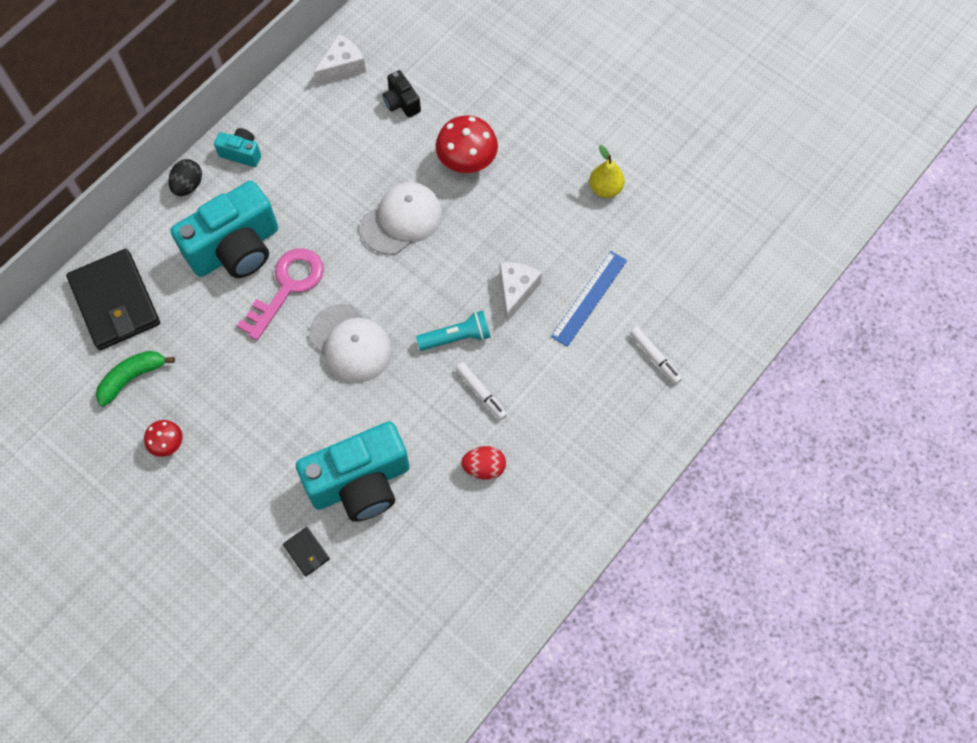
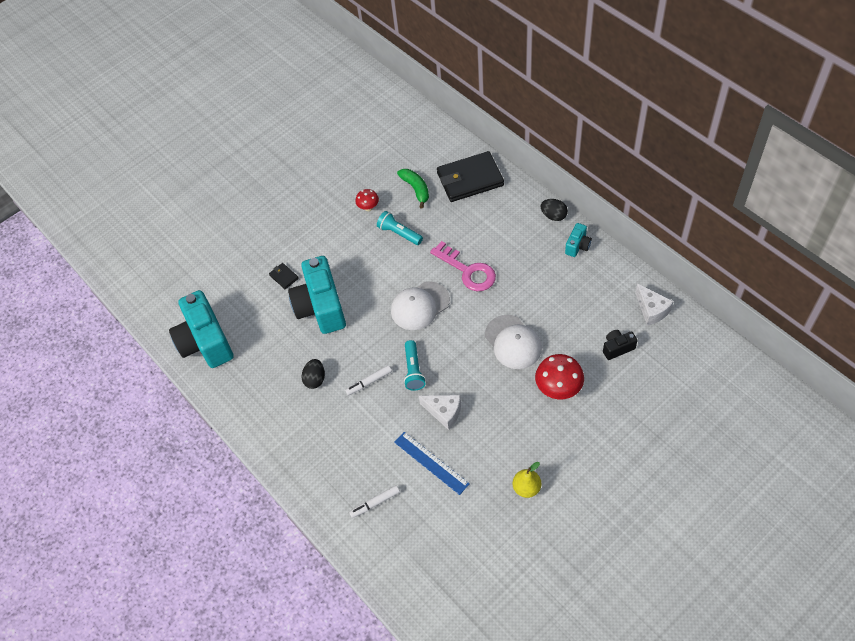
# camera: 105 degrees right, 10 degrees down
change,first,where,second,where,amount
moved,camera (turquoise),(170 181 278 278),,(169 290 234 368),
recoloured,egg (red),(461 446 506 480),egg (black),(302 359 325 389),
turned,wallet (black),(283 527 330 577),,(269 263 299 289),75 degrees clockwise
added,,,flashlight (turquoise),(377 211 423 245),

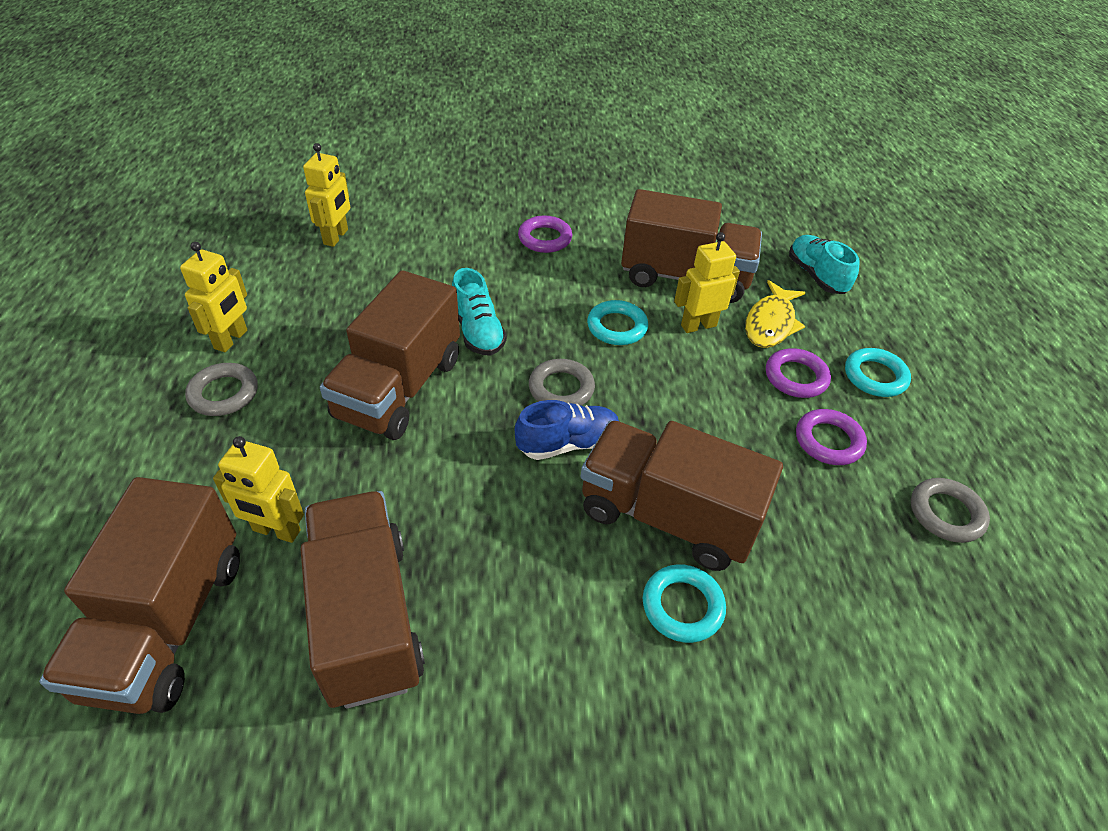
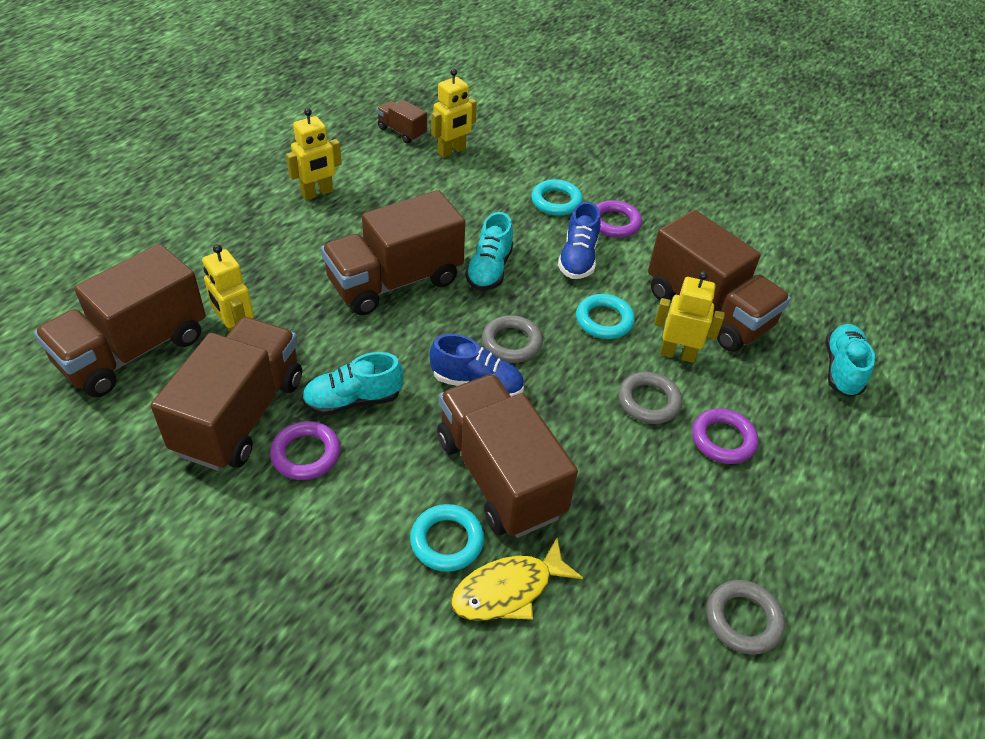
# camera: 35 degrees right, 0 degrees up
change,first,where,second,where,amount
moved,fish (yellow),(745 280 806 348),,(451 538 583 621),
moved,ring (turquoise),(845 348 911 397),,(531 179 583 216),
moved,ring (grey),(185 363 258 416),,(618 372 682 424),
moved,ring (purple),(796 409 867 465),,(270 421 341 480),
added,,,truck (brown),(377 100 427 144),
added,,,shoe (blue),(558 202 600 279),
added,,,shoe (turquoise),(302 352 403 416),

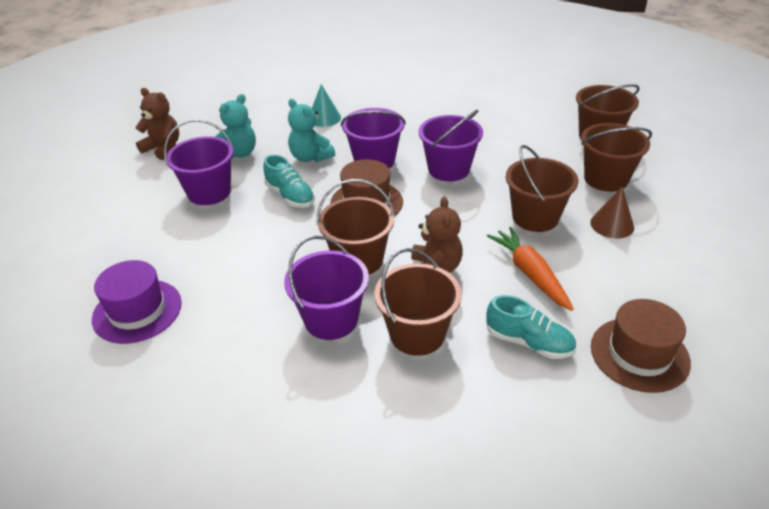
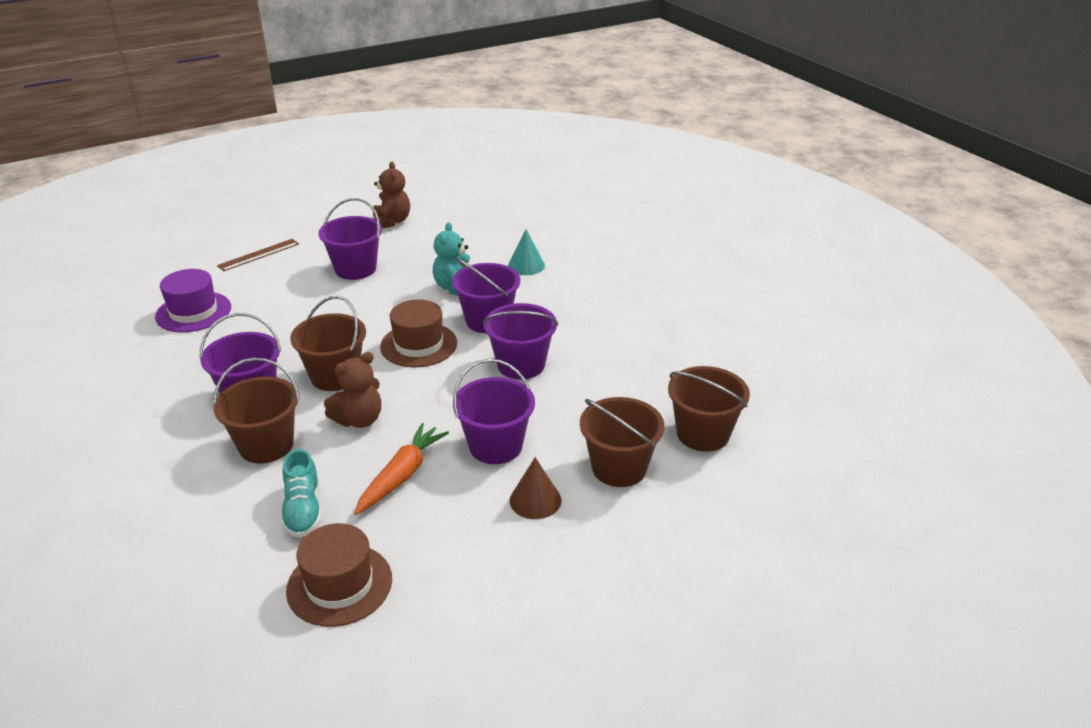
# camera: 50 degrees right, 5 degrees down
change,first,where,second,where,amount
removed,teddy bear (turquoise),(215 94 256 159),,,
recoloured,bucket (brown),(506 145 578 232),bucket (purple),(453 359 535 464),
removed,shoe (turquoise),(264 155 315 208),,,
added,,,ruler (brown),(217 239 299 271),

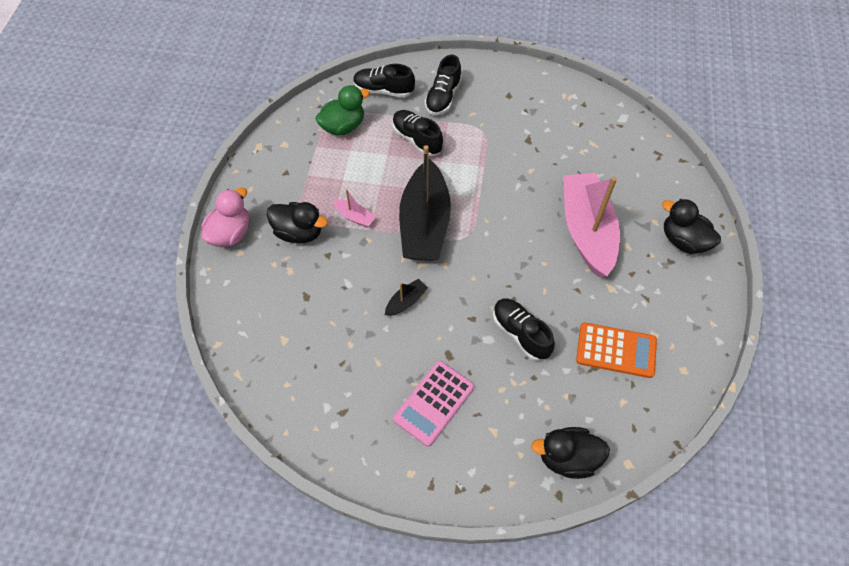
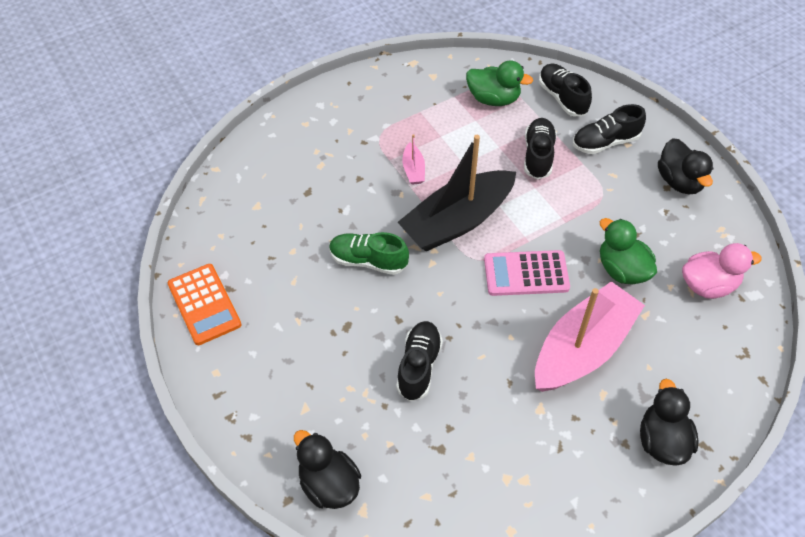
# camera: 50 degrees right, 5 degrees down
change,first,where,second,where,amount
moved,duck (pink),(201 188 249 247),,(682 243 762 299),
moved,duck (black),(267 202 328 243),,(658 138 714 194),
replaced,boat (black),(385 279 428 316),shoe (green),(329 232 409 275),
moved,calculator (orange),(576 323 657 378),,(168 264 242 345),
moved,calculator (pink),(393 361 474 447),,(484 250 570 296),
added,,,duck (green),(600 218 657 285),

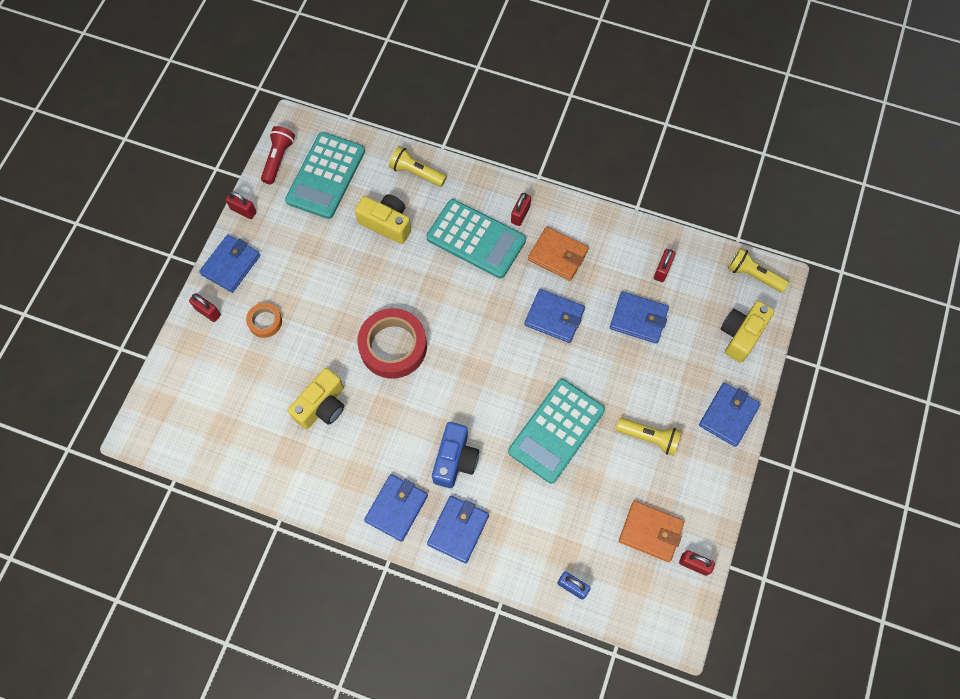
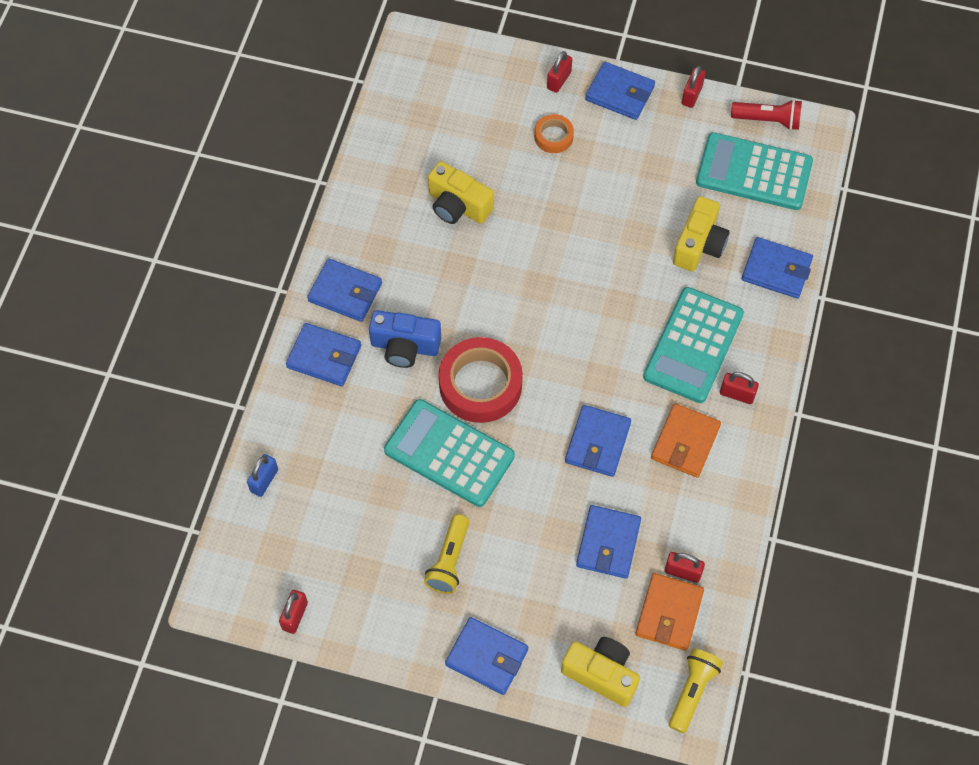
# camera: 85 degrees right, 5 degrees down
change,first,where,second,where,amount
replaced,flashlight (yellow),(389 146 447 187),wallet (blue),(741 237 813 298),
moved,tape (red),(357 308 427 379),,(439 337 523 423),
moved,wallet (orange),(619 501 684 562),,(635 573 704 651),

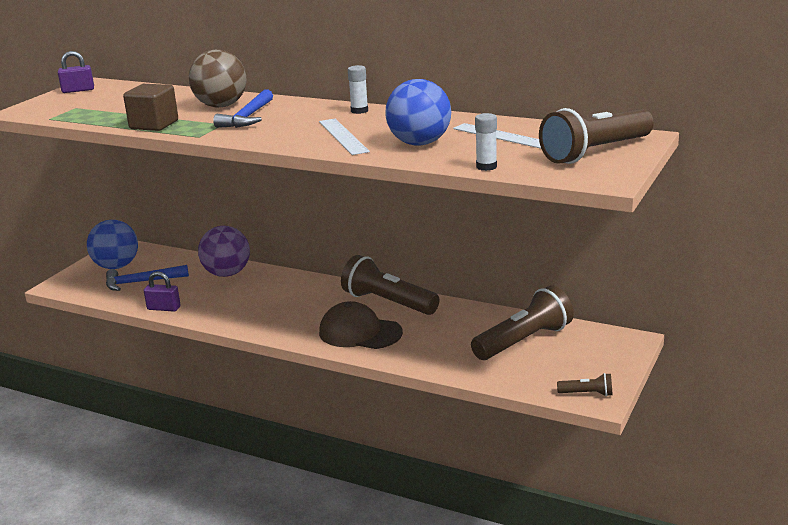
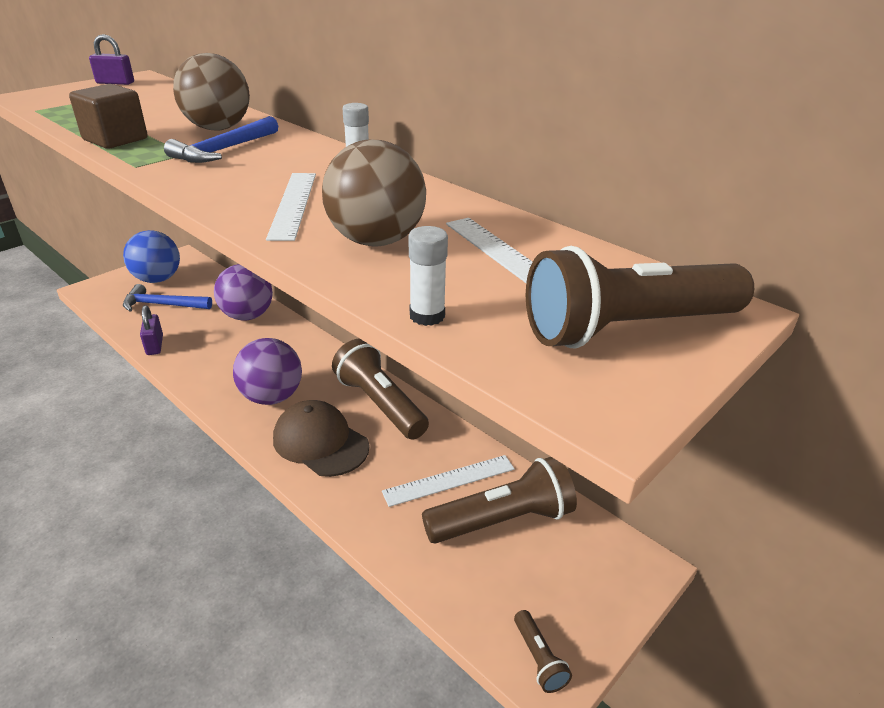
# camera: 15 degrees right, 10 degrees up
change,first,where,second,where,amount
recoloured,ball (blue),(385 79 451 146),ball (brown),(322 139 426 247),
turned,padlock (purple),(144 271 181 312),,(140 305 163 355),45 degrees clockwise
turned,flashlight (brown),(557 373 613 396),,(514 610 572 693),45 degrees clockwise
added,,,ball (purple),(233 338 302 405),
added,,,ruler (white),(382 455 515 507),

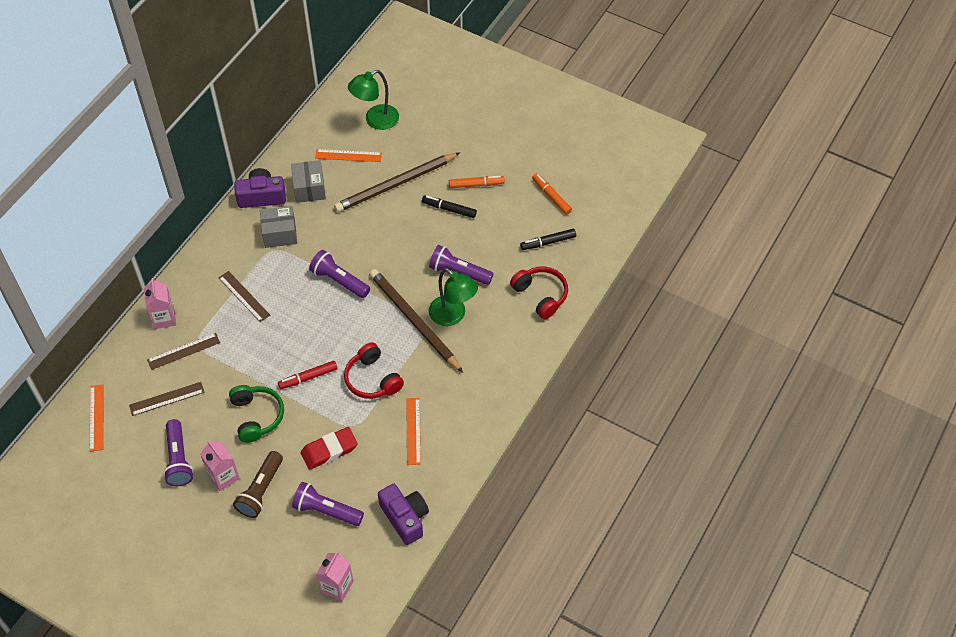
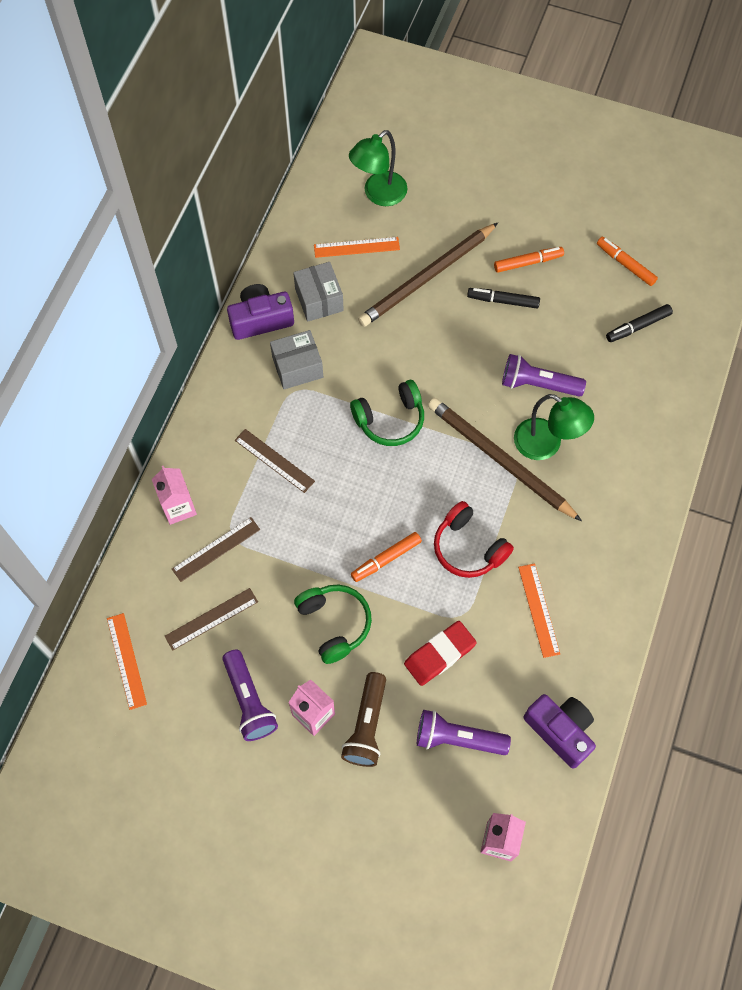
# camera: 10 degrees left, 10 degrees up
change,first,where,second,where,amount
replaced,flashlight (purple),(309 250 370 298),headphones (green),(350 380 424 446),
removed,headphones (red),(510 266 568 319),,,
recoloured,marker (red),(278 361 337 389),marker (orange),(351 532 422 582),

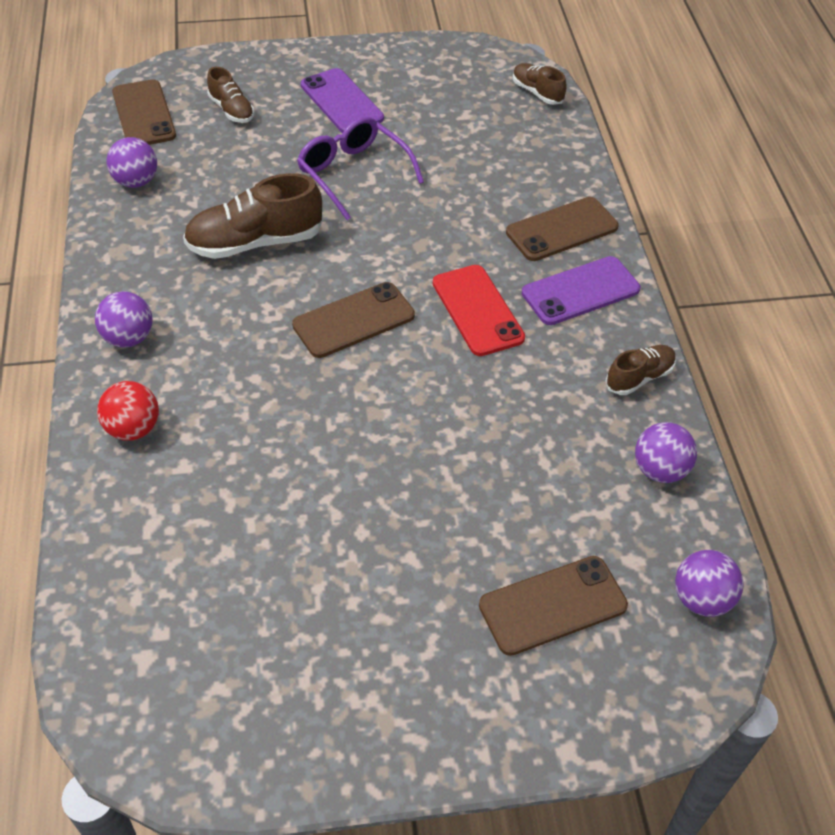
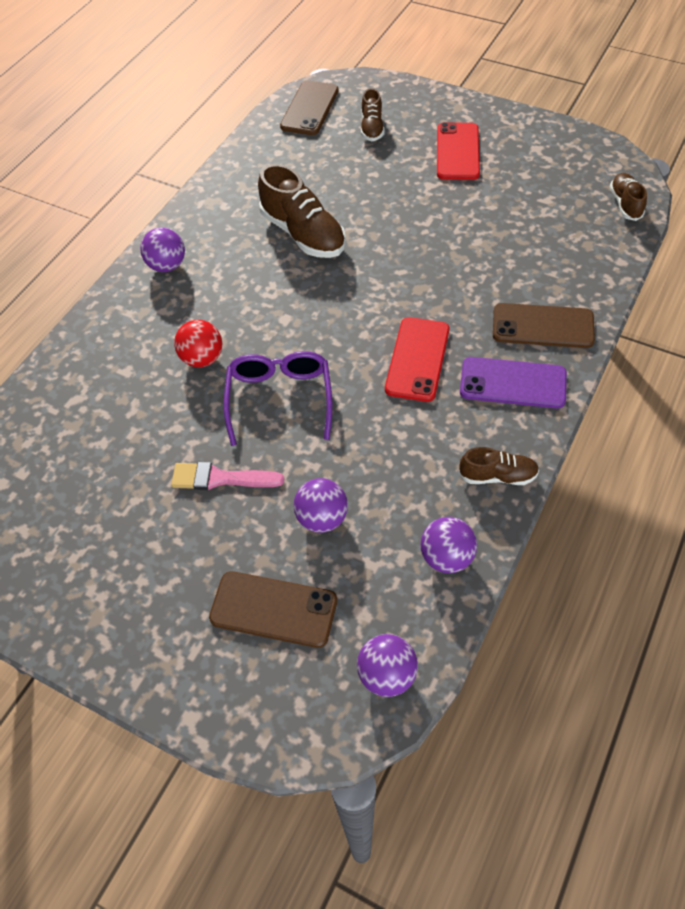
# camera: 40 degrees right, 5 degrees up
change,first,where,second,where,amount
recoloured,phone (purple),(301 68 384 133),phone (red),(437 122 480 180),
moved,glasses (purple),(297 117 424 220),,(224 351 332 446),
moved,ball (purple),(106 137 157 188),,(294 478 348 533),
turned,shoe (brown),(183 173 323 259),,(258 164 346 258),150 degrees counterclockwise
removed,phone (brown),(292 282 415 358),,,
moved,ball (red),(97 381 159 441),,(174 320 222 367),
added,,,brush (pink),(171 462 284 490),

